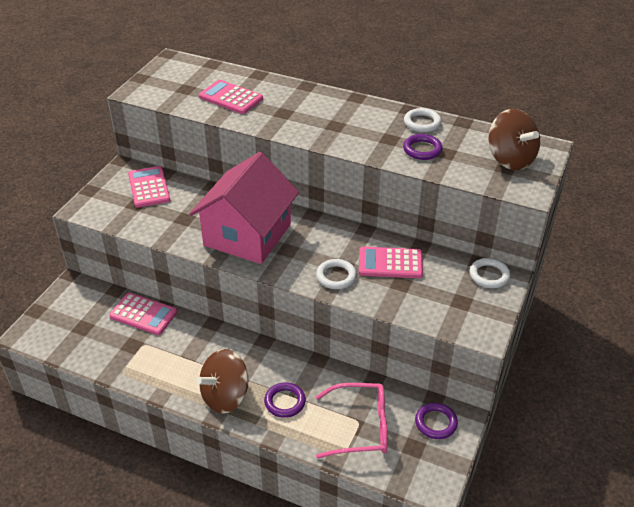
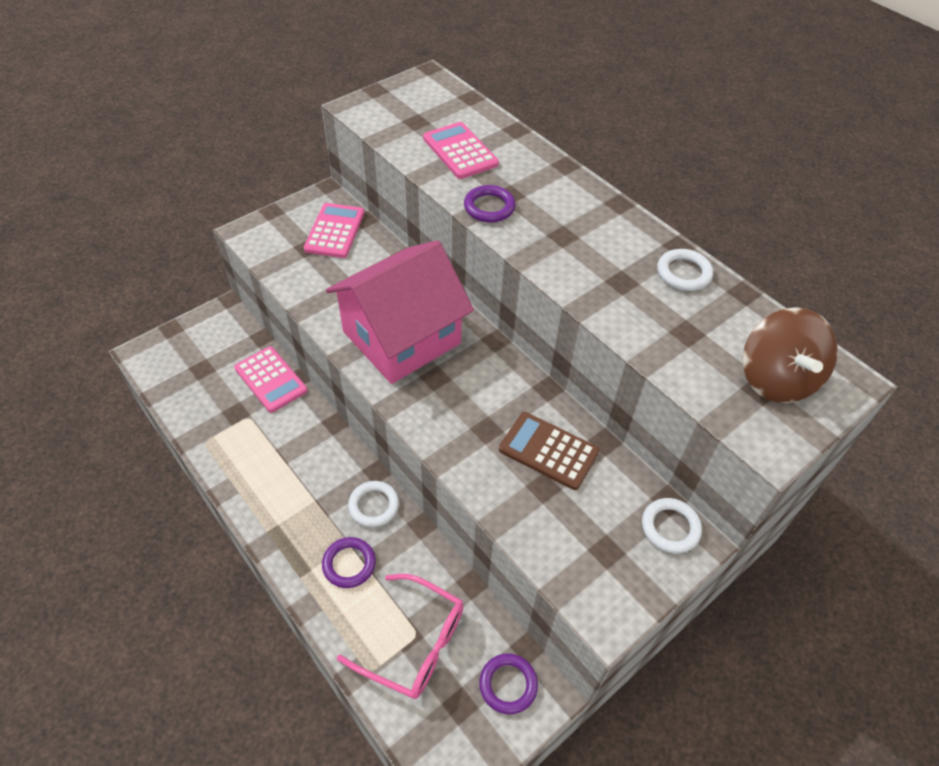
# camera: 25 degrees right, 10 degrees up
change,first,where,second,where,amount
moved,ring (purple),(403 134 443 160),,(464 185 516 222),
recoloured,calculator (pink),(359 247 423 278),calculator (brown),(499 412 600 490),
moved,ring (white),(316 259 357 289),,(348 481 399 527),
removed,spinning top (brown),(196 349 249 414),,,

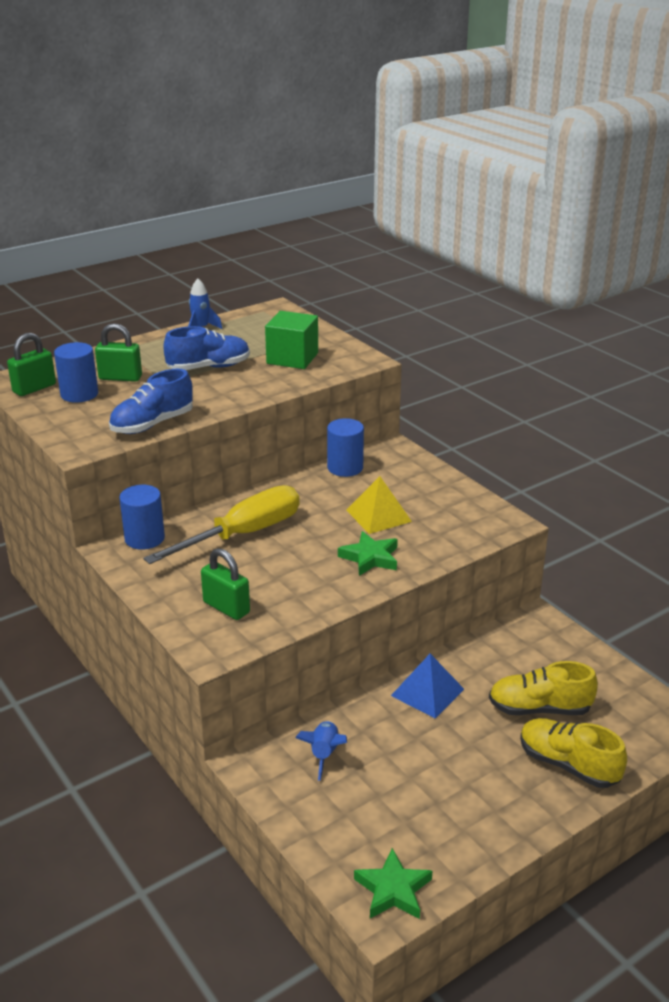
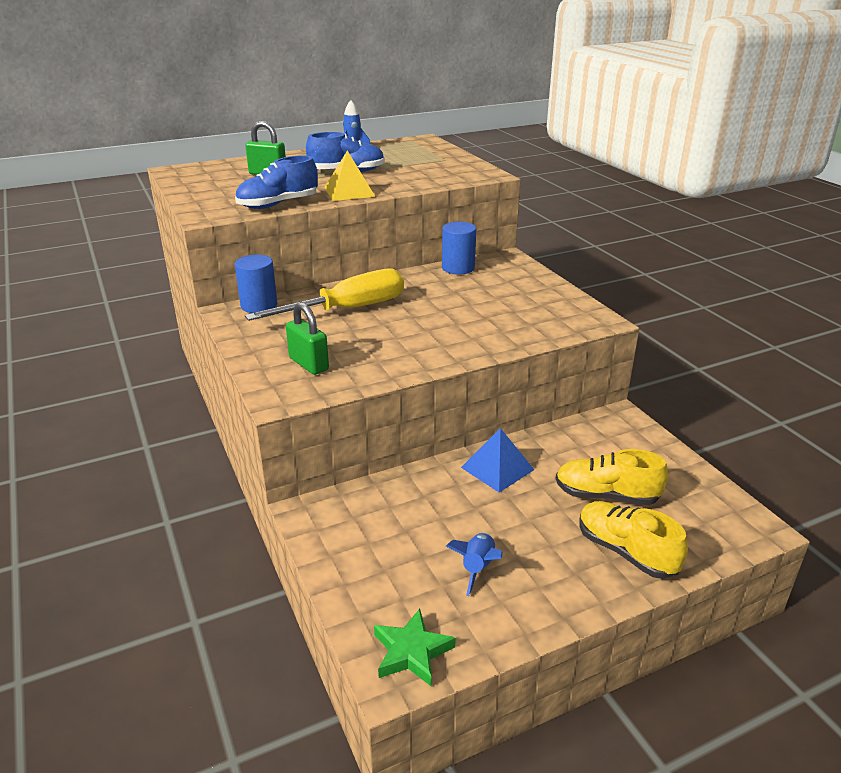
# camera: 10 degrees right, 0 degrees up
change,first,where,second,where,amount
removed,cube (green),(265 311 318 369),,,
removed,padlock (green),(7 333 56 396),,,
removed,cylinder (blue),(54 342 98 403),,,
moved,pyramid (yellow),(346 476 412 534),,(324 151 375 201),
removed,star (green),(338 531 398 576),,,
moved,rocket (blue),(295 721 347 781),,(446 533 503 596),

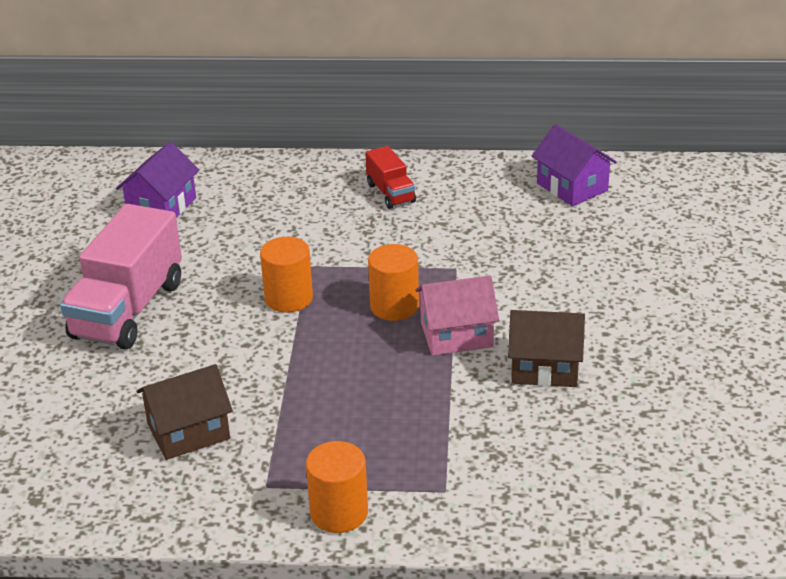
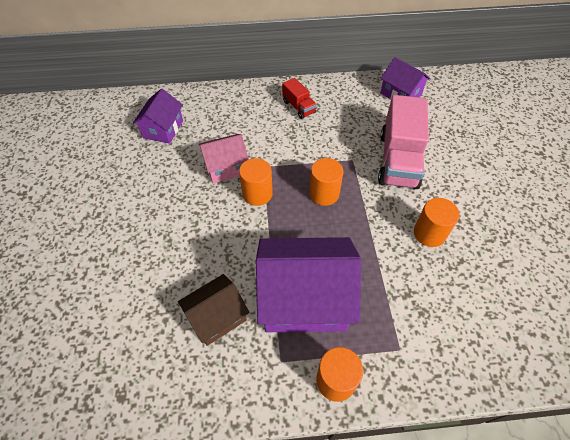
# camera: 10 degrees left, 20 degrees up
change,first,where,second,where,amount
moved,truck (pink),(60 204 182 349),,(378 95 429 189),
moved,house (pink),(415 276 499 356),,(199 134 249 183),
replaced,house (brown),(508 310 585 387),cylinder (orange),(414 198 460 247),
added,,,house (purple),(256 237 361 332),

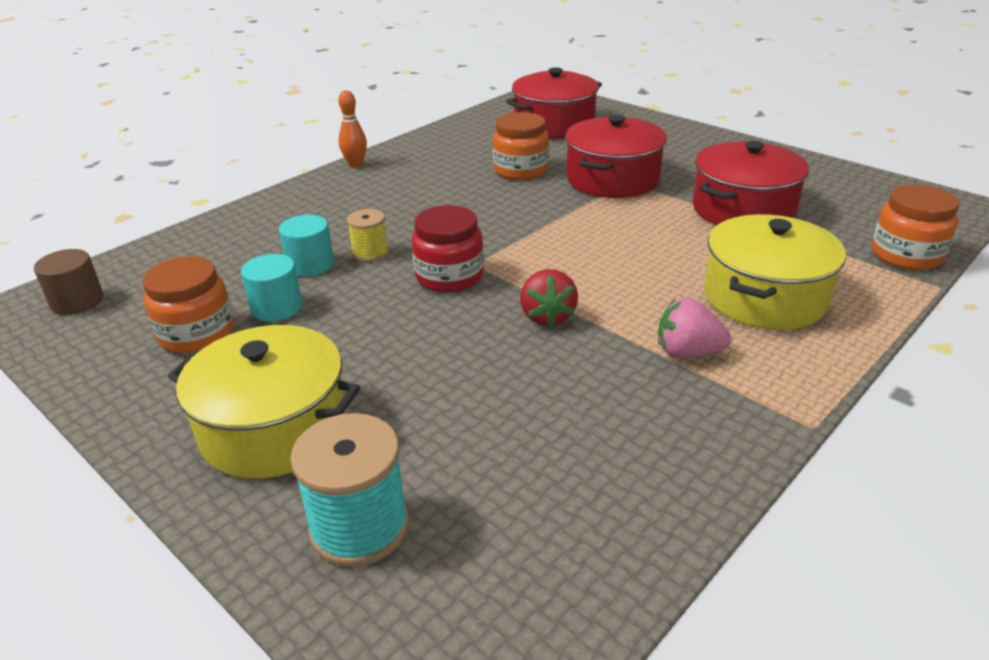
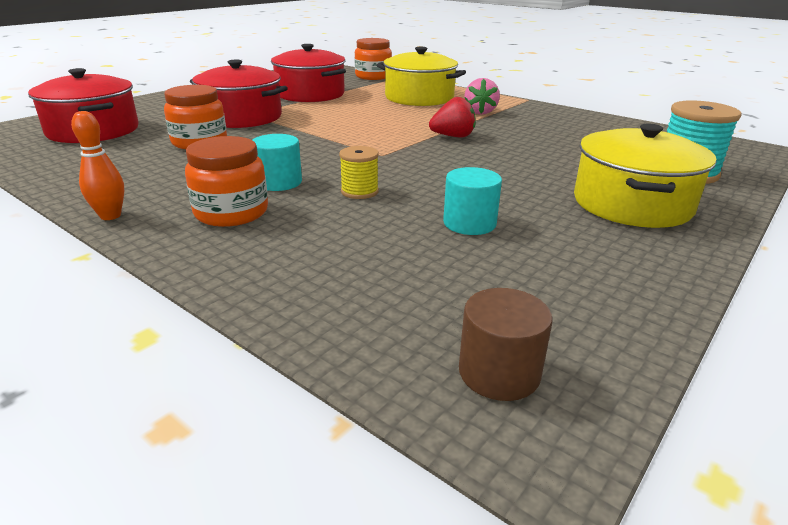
# camera: 95 degrees left, 5 degrees down
change,first,where,second,where,amount
removed,jar (red),(412 205 484 293),,,
moved,cylinder (turquoise),(279 215 334 276),,(253 134 302 191),
moved,jar (orange),(143 256 234 353),,(185 136 268 227),

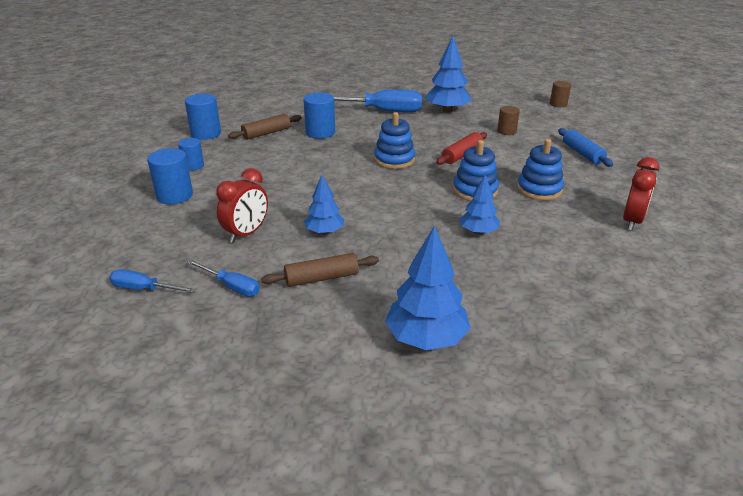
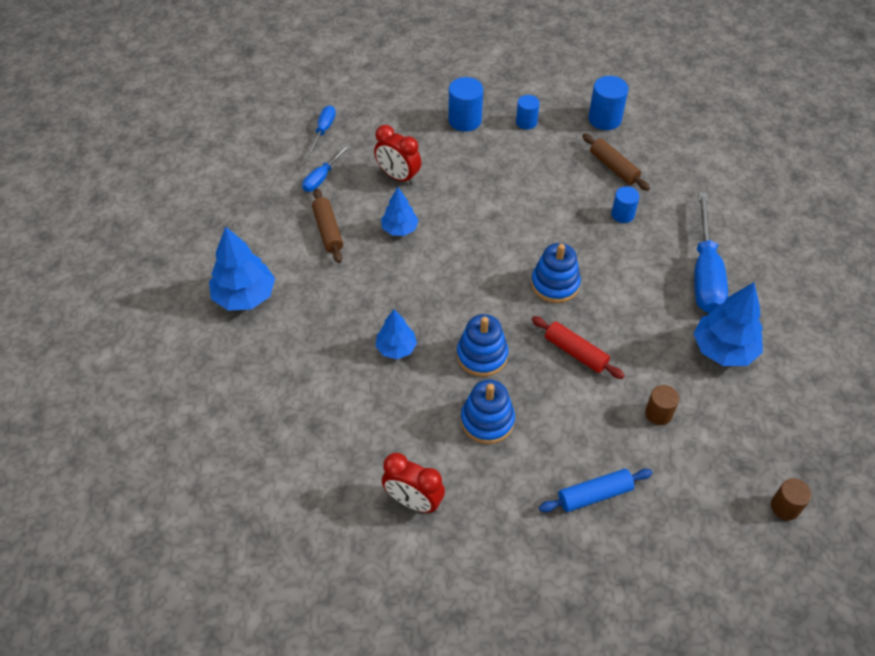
# camera: 90 degrees right, 20 degrees up
change,first,where,second,where,amount
resized,cylinder (blue),(303 93 335 139),,(611 186 640 223),x0.64

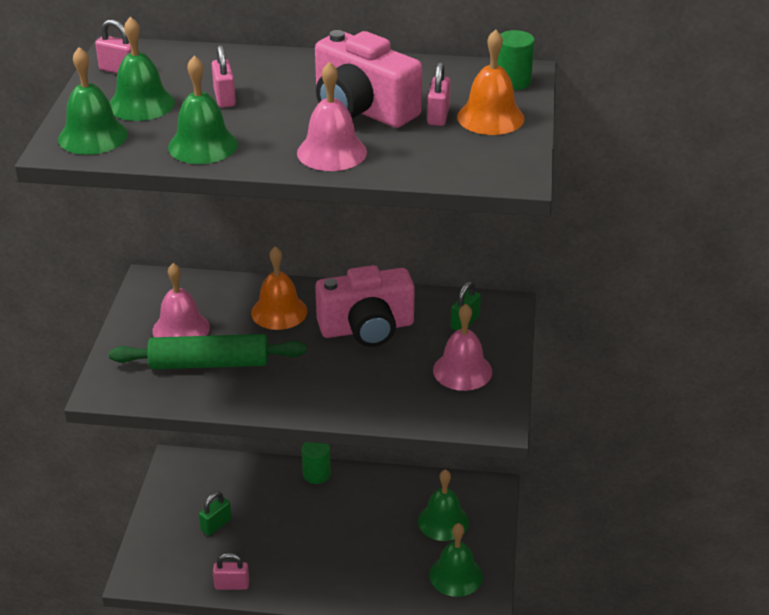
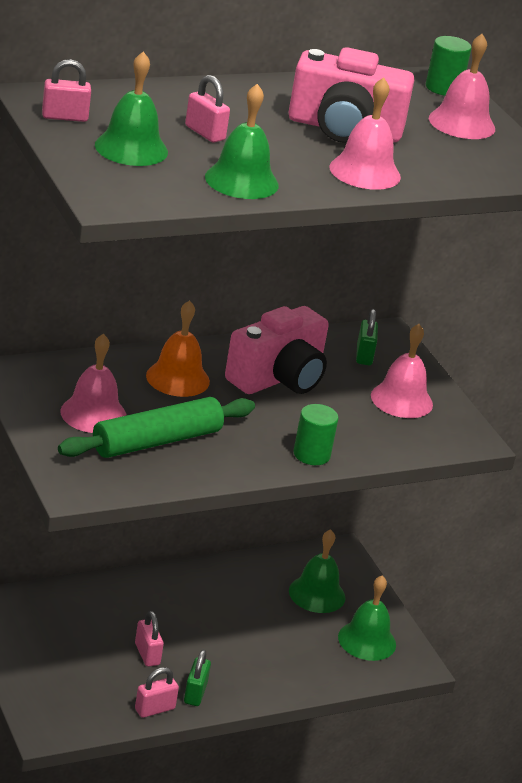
# camera: 35 degrees left, 5 degrees down
change,first,where,second,where,amount
recoloured,bell (orange),(457 29 524 135),bell (pink),(429 34 495 139),
removed,bell (green),(58 47 128 155),,,
moved,padlock (pink),(427 62 451 126),,(135 611 164 667),
moved,cylinder (green),(302 442 331 484),,(293 404 339 465),
moved,padlock (green),(199 491 232 536),,(184 650 211 706),

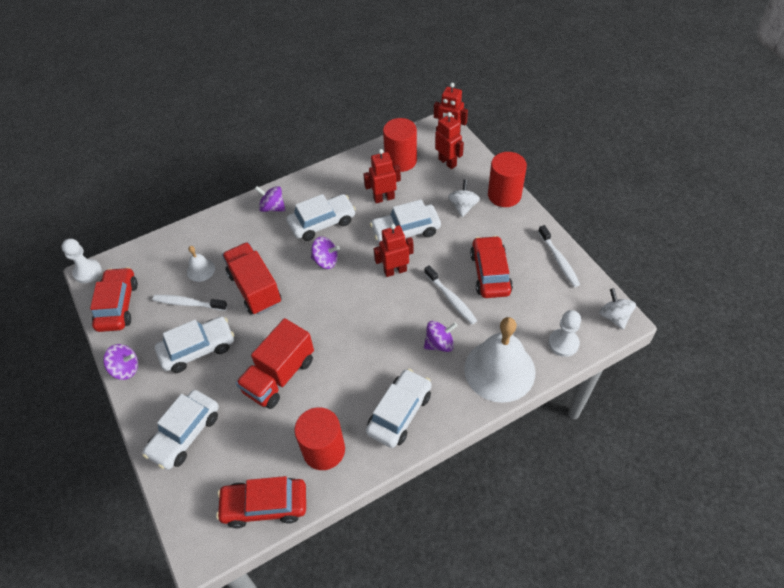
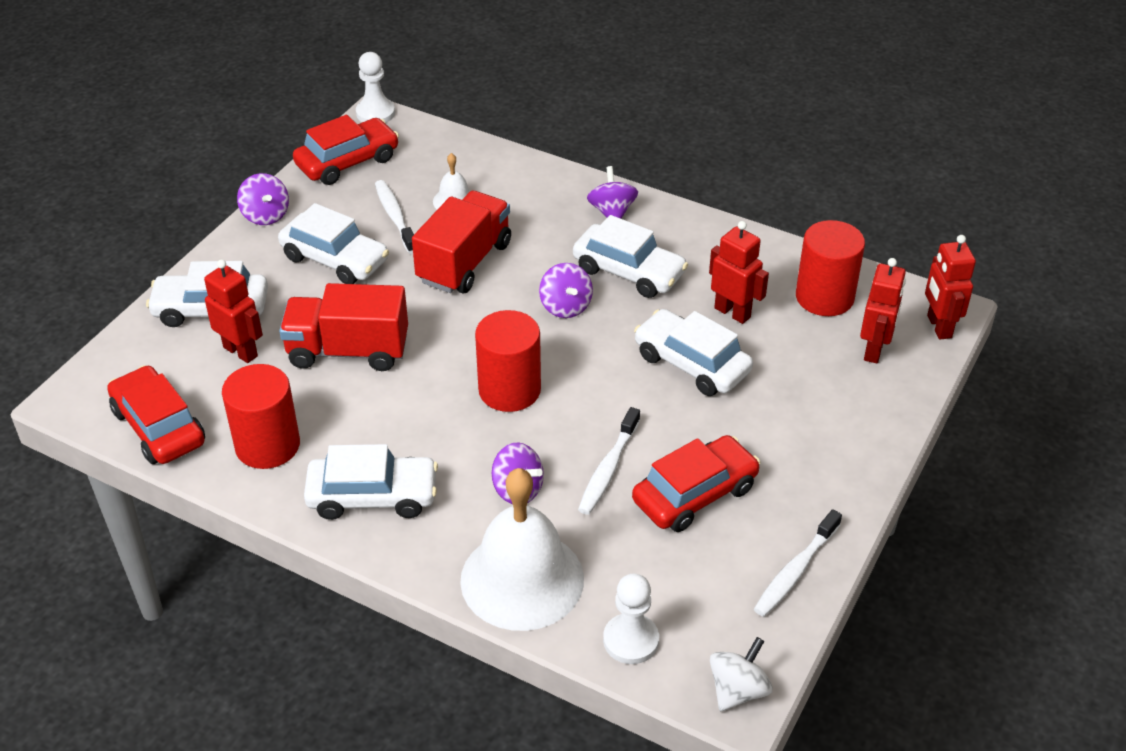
# camera: 55 degrees right, 10 degrees down
change,first,where,second,where,amount
moved,cylinder (red),(488 152 527 207),,(475 310 541 412),
removed,spinning top (white),(448 179 480 217),,,
moved,robot (red),(373 224 414 277),,(204 260 263 363),

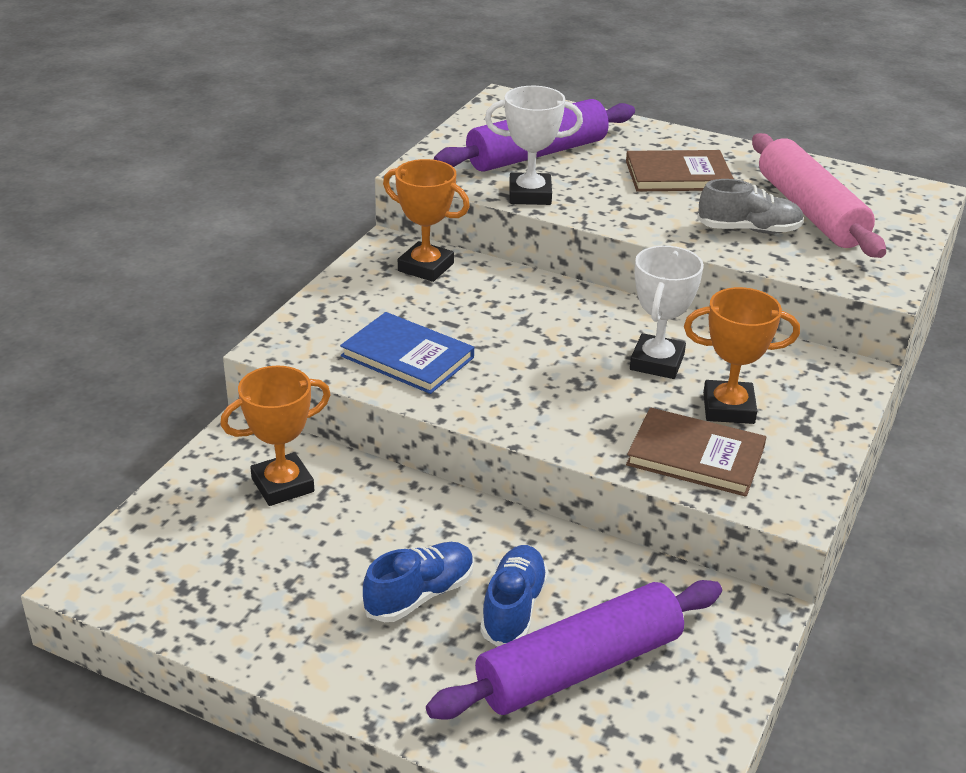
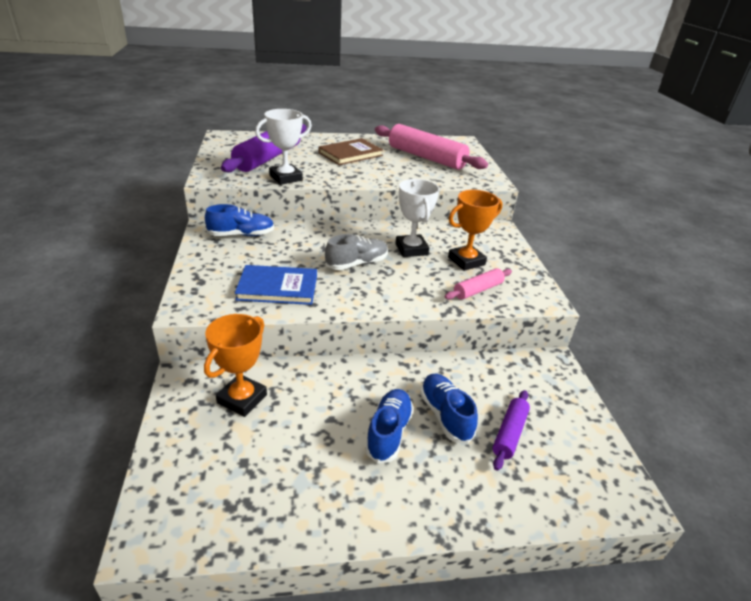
# camera: 35 degrees left, 0 degrees up
change,first,where,second,where,amount
replaced,trophy (orange),(383 159 470 282),shoe (blue),(205 204 274 236),
moved,shoe (grey),(697 179 804 234),,(325 234 388 270),
replaced,book (brown),(626 408 766 497),rolling pin (pink),(445 268 512 300),
resized,rolling pin (purple),(426 580 722 720),,(492 390 530 471),x0.51

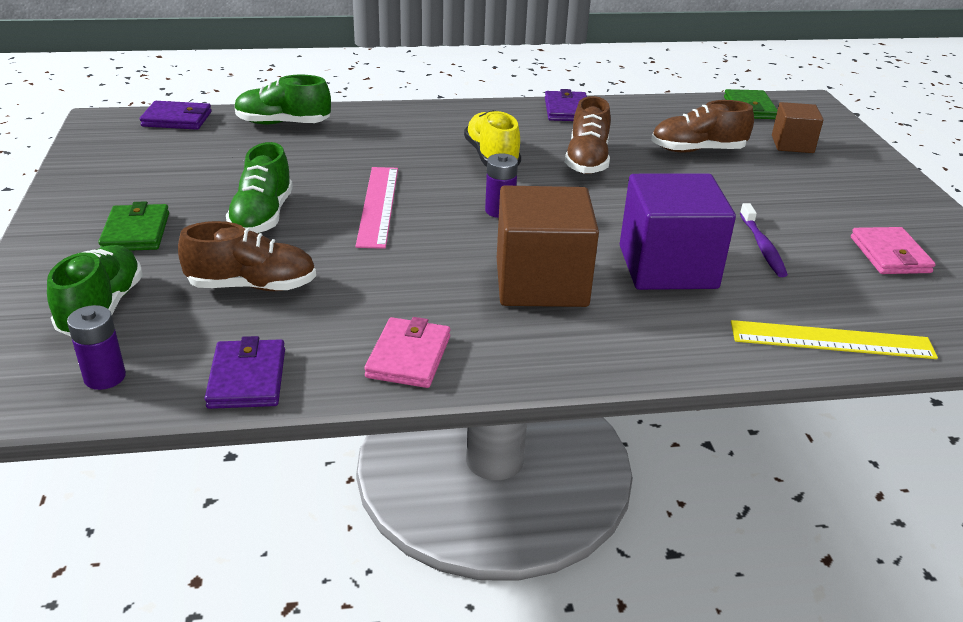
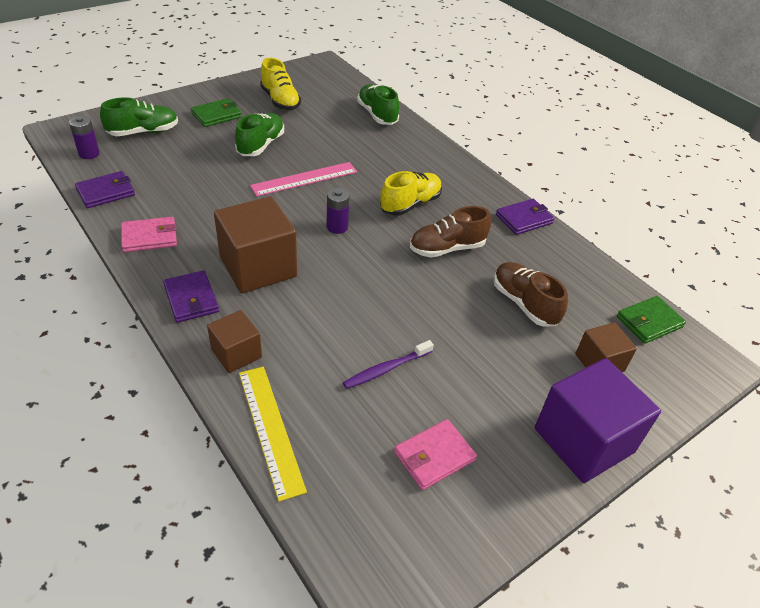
# camera: 60 degrees right, 10 degrees up
change,first,where,second,where,amount
moved,wallet (purple),(140 101 212 130),,(163 270 219 323),
turned,shoe (green),(226 142 293 233),,(235 113 284 156),135 degrees clockwise
moved,cube (purple),(620 174 736 290),,(535 358 661 483),
removed,shoe (brown),(178 221 316 291),,,
added,,,shoe (yellow),(260 58 301 110),
added,,,cube (brown),(207 310 262 373),

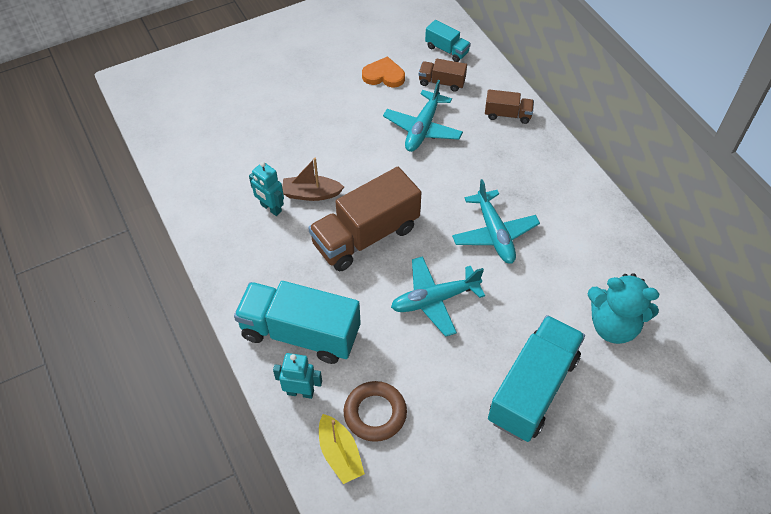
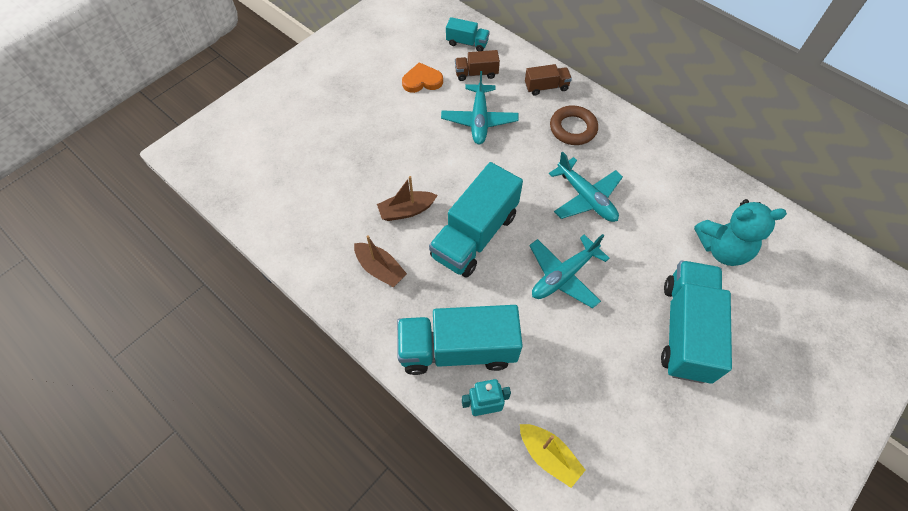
# camera: 20 degrees left, 5 degrees up
change,first,where,second,where,amount
removed,robot (turquoise),(249 161 284 216),,,
recoloured,truck (brown),(308 167 422 271),truck (turquoise),(429 162 523 278),
moved,ring (brown),(344 381 407 442),,(550 105 598 145),
added,,,boat (brown),(354 235 407 287),

